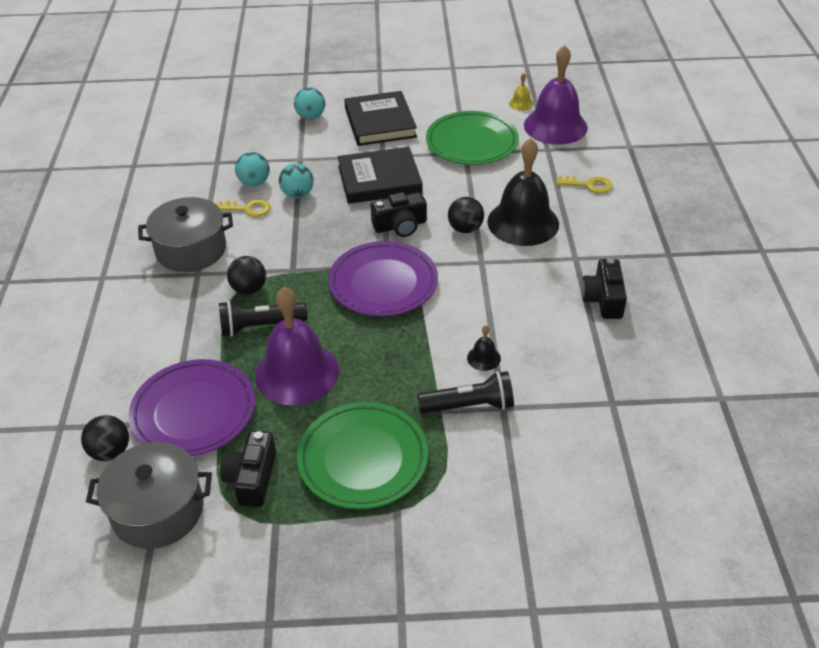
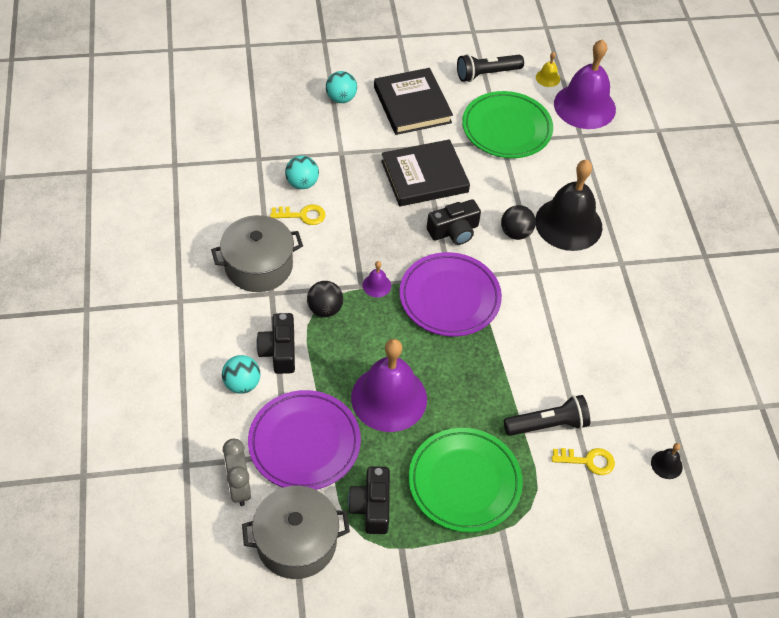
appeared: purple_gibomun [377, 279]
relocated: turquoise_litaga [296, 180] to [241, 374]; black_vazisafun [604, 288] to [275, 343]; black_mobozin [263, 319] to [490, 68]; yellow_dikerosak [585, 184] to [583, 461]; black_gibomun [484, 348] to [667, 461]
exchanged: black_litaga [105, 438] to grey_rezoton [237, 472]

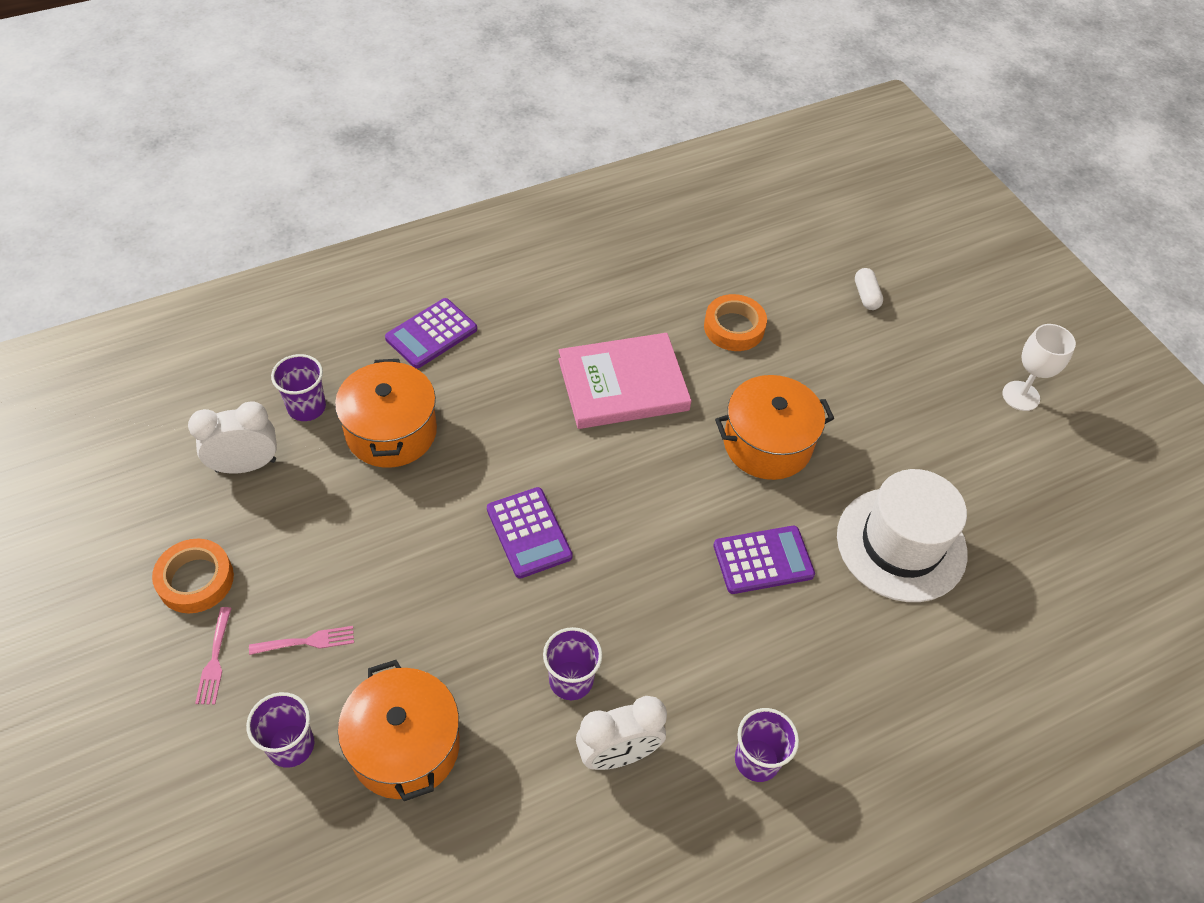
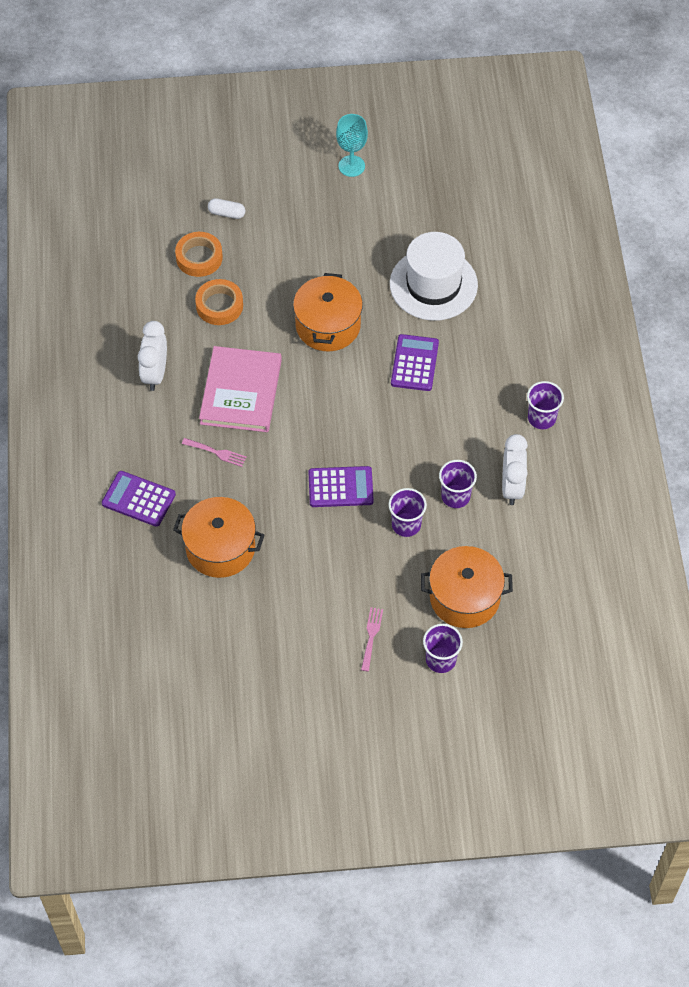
relocated: white_rezoton [232, 438] to [152, 356]; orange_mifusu [193, 576] to [199, 254]; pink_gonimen [213, 656] to [214, 452]; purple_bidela [298, 387] to [407, 512]
colour: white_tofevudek [1039, 367] to turquoise_tofevudek [352, 145]
spun: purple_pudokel [431, 333] = [139, 499] 135 degrees clockwise

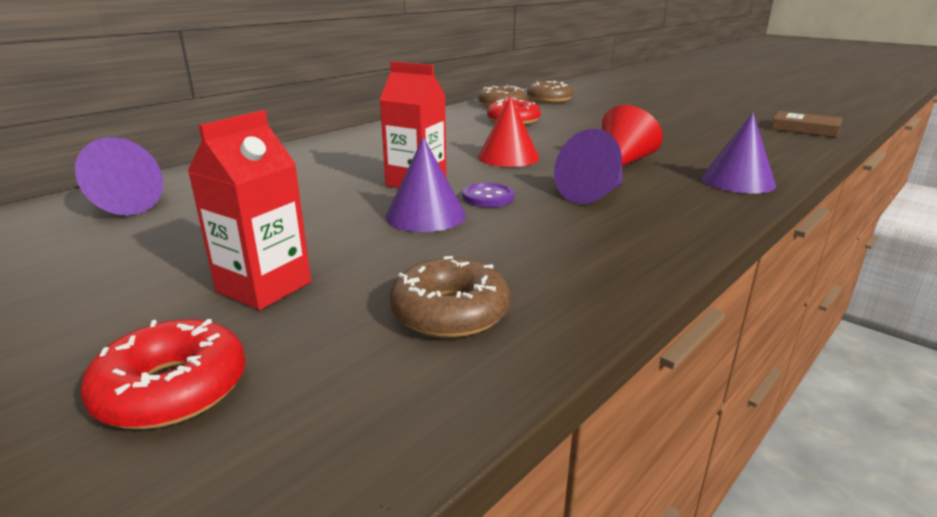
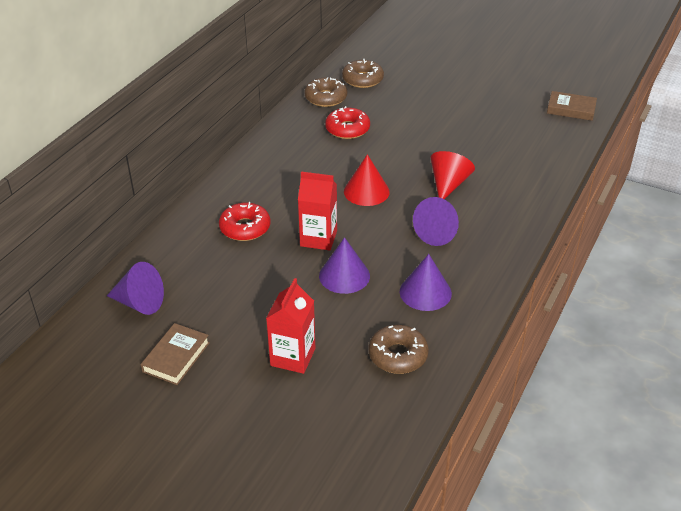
missing: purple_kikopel [488, 195]
appeared: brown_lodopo [175, 354]
relocated: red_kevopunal [163, 374] to [245, 221]; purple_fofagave [738, 153] to [426, 282]

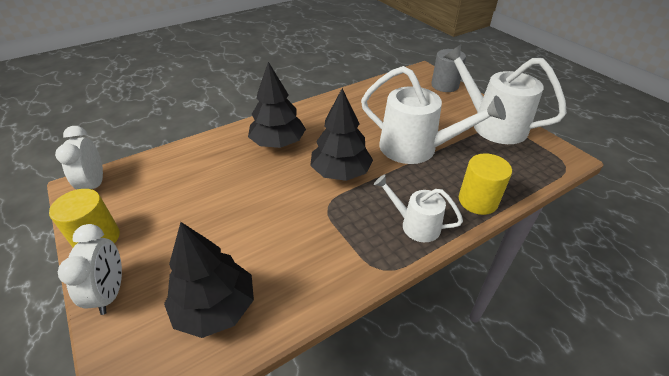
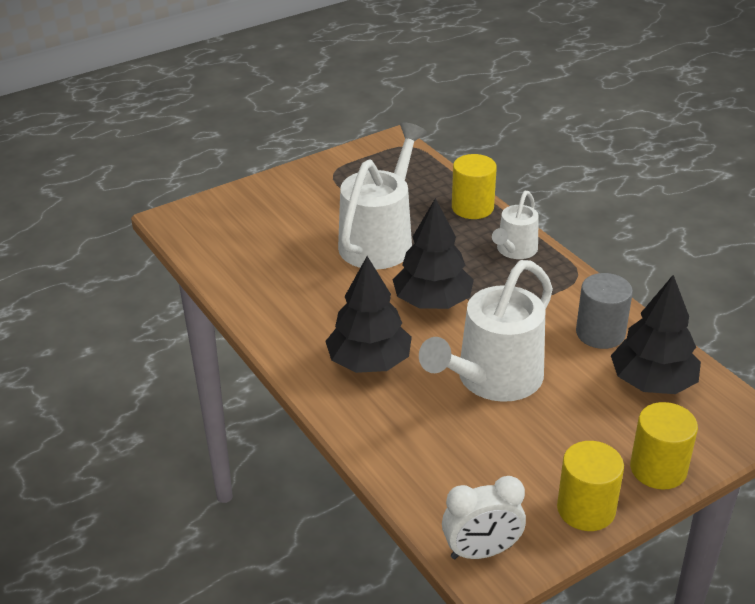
relocated: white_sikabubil [505, 94] to [486, 331]; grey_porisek [448, 70] to [604, 311]
exchanged: white_rezoton [90, 269] to yellow_porisek [664, 445]

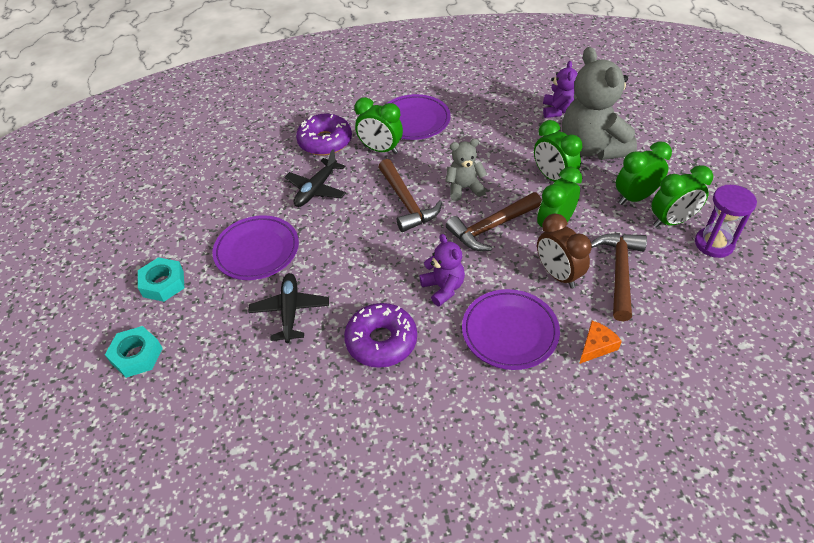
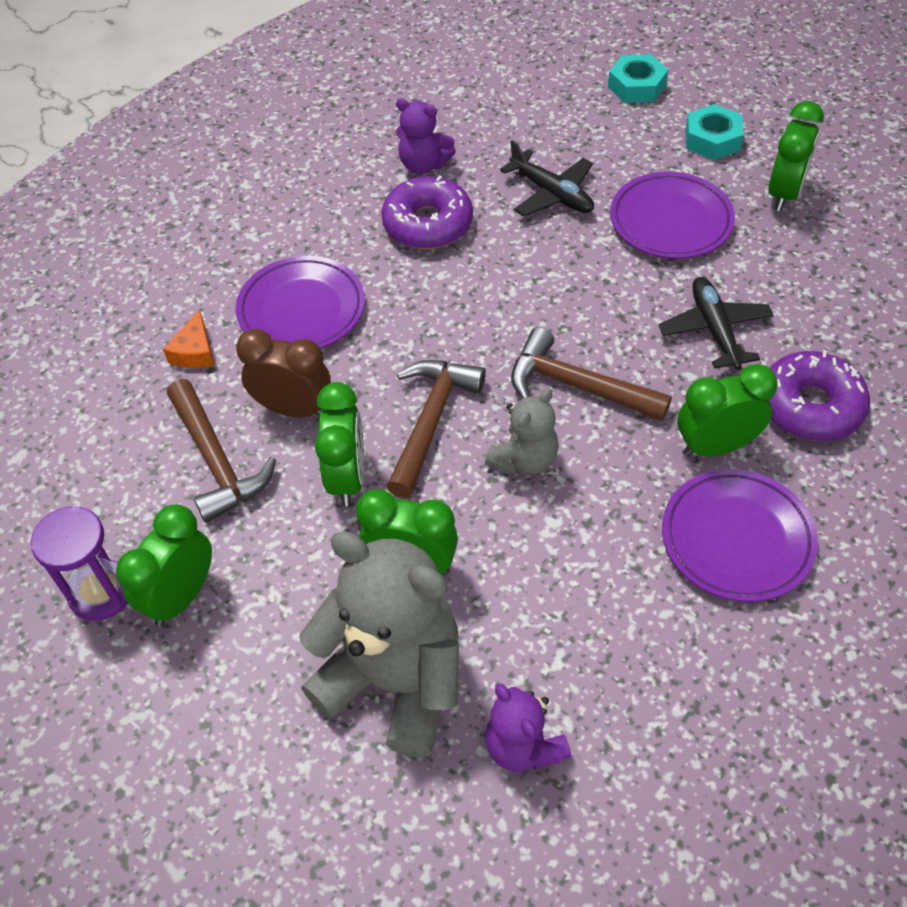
relocated: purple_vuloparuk [442, 270] to [426, 136]; green_rezoton [644, 173] to [796, 156]

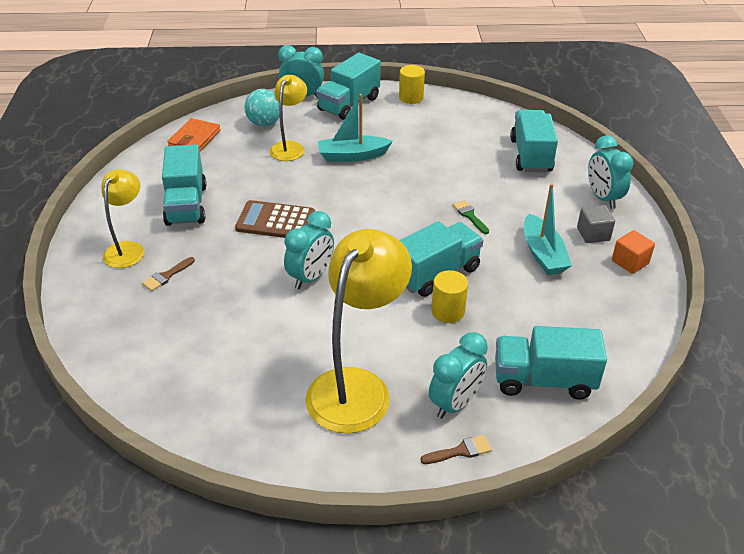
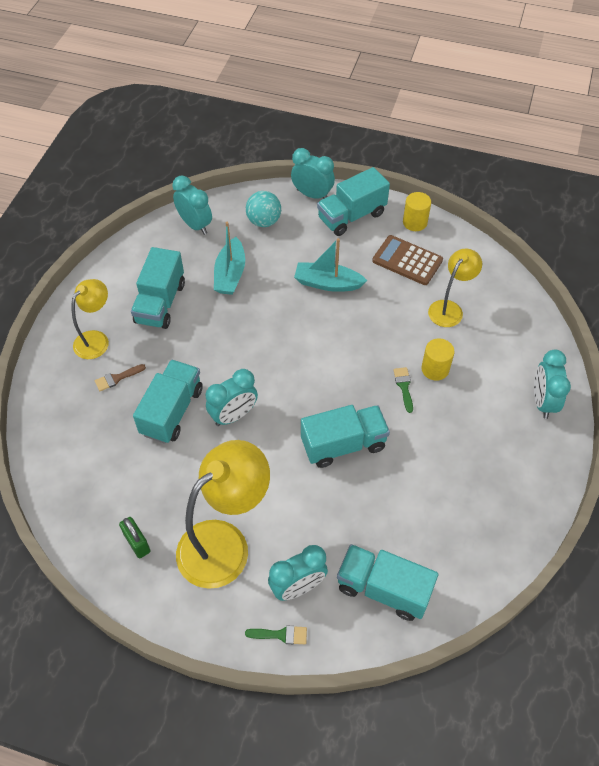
missing: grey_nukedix [596, 224]; orange_nukedix [633, 252]
appeared: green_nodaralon [134, 537]
relocated: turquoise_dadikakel [534, 141] to [168, 402]; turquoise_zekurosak [548, 229] to [229, 258]; brown_pudokel [275, 219] to [407, 260]; yellow_porisek [449, 296] to [438, 359]; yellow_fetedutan [288, 118] to [455, 288]
exchanged: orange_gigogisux [194, 135] to turquoise_rezoton [192, 205]
colour: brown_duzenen [456, 449] to green_duzenen [276, 635]

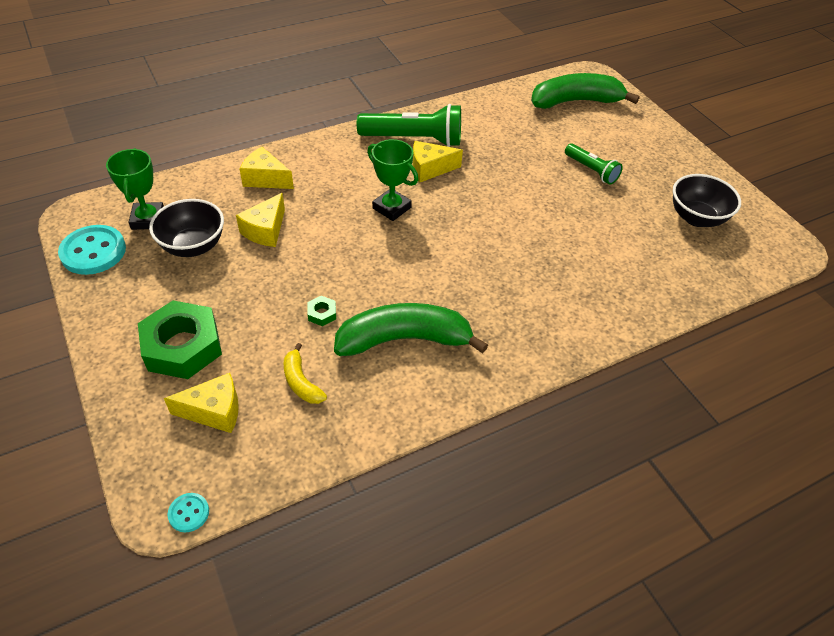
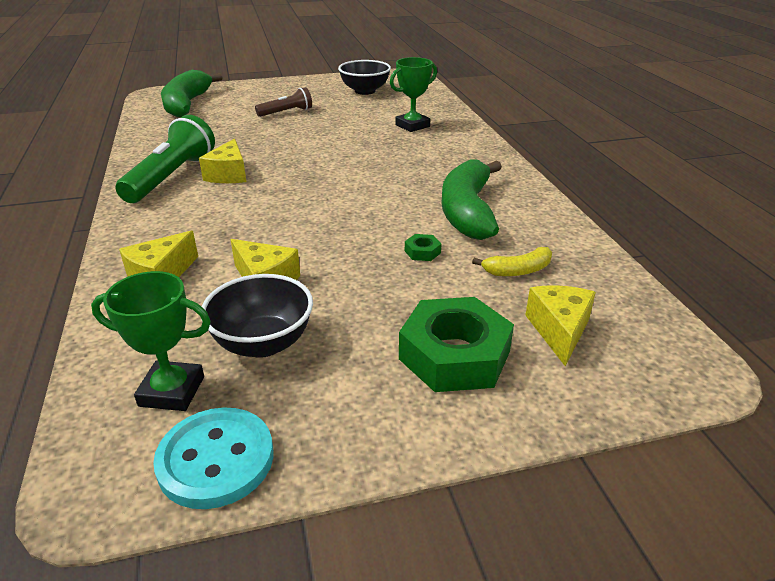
missing: turquoise_kikopel [188, 512]
relocated: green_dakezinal [393, 180] to [413, 94]
colour: green_mobozin [594, 164] to brown_mobozin [283, 102]

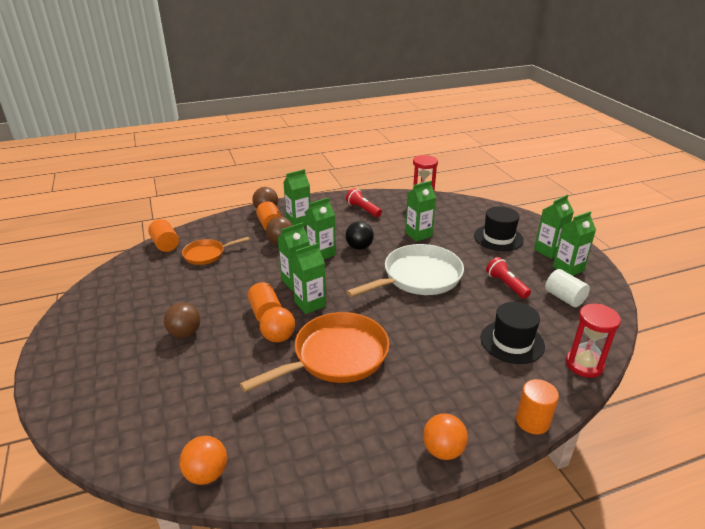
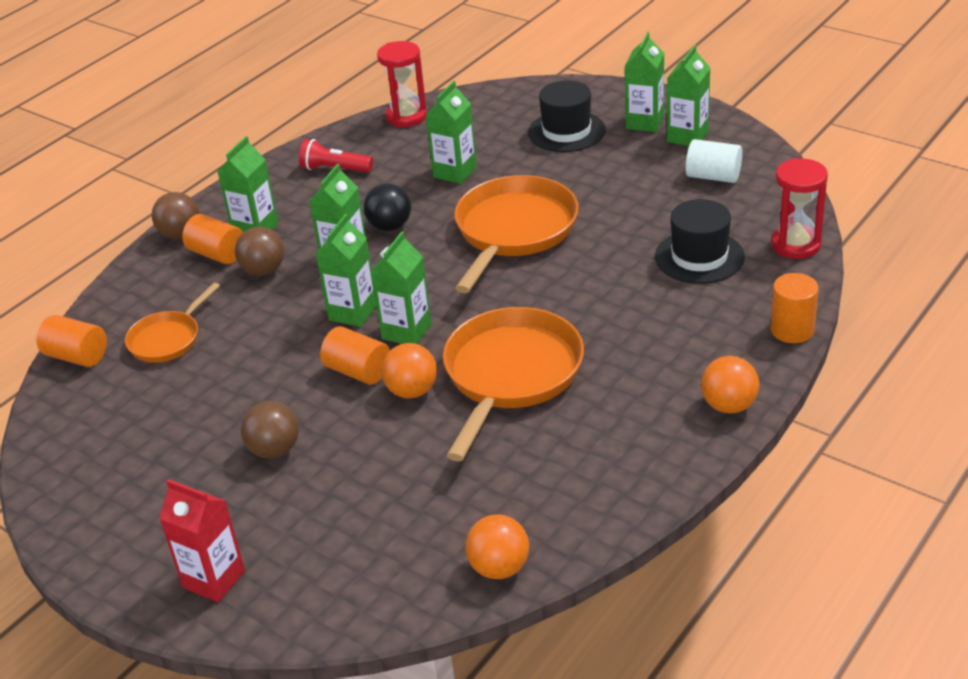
missing: red_mobozin [508, 278]
appeared: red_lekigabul [202, 540]
colour: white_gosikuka [405, 270] to orange_gosikuka [516, 234]

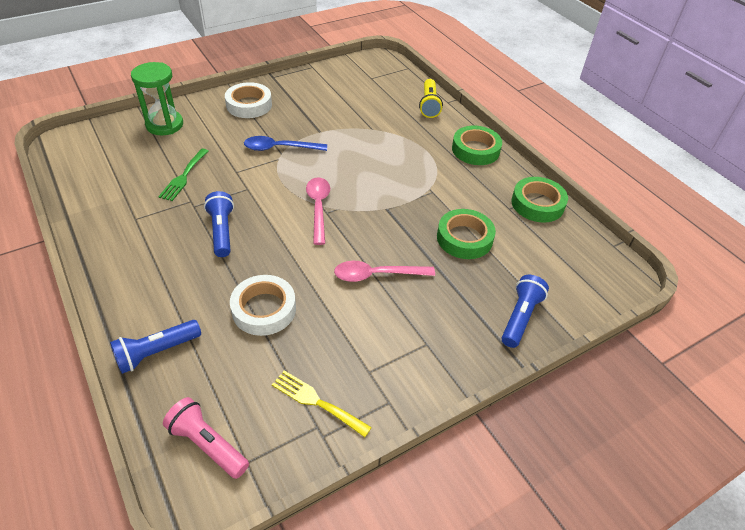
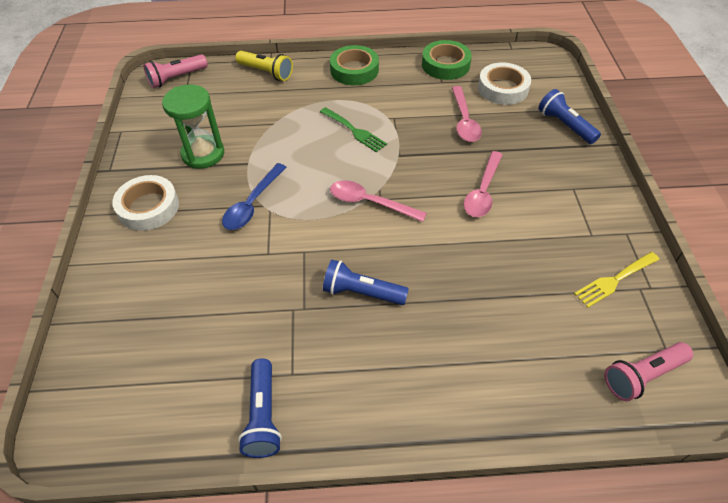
appeared: pink_mobozin [176, 71]
relocated: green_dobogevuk [157, 98] to [193, 127]; blue_mobozin [155, 347] to [260, 408]; green_gonimen [183, 175] to [353, 130]; white_mifusu [263, 305] to [504, 83]
exchanged: green_mifusu [466, 234] to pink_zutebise [467, 114]

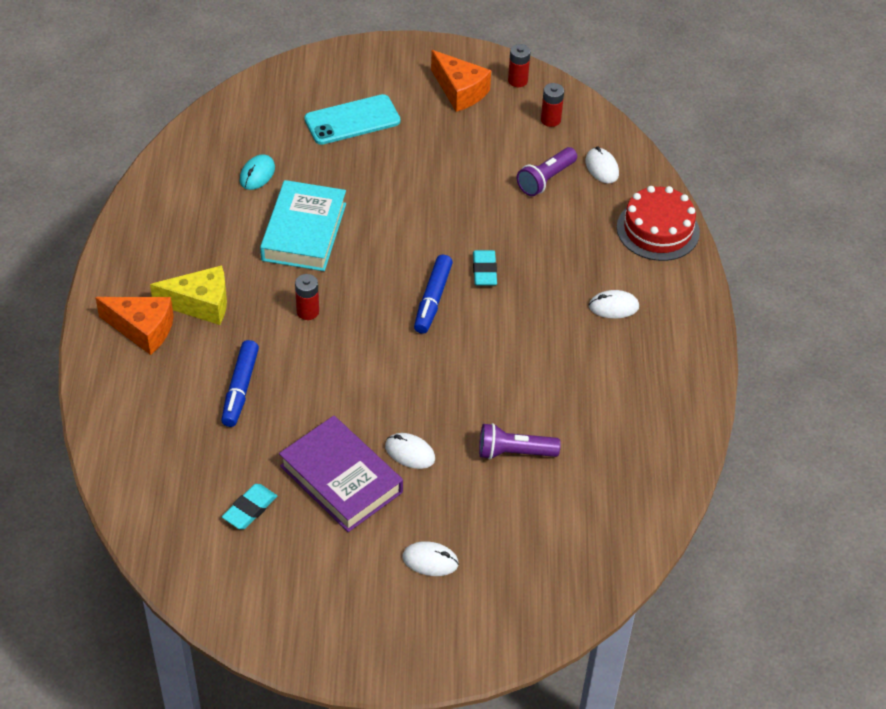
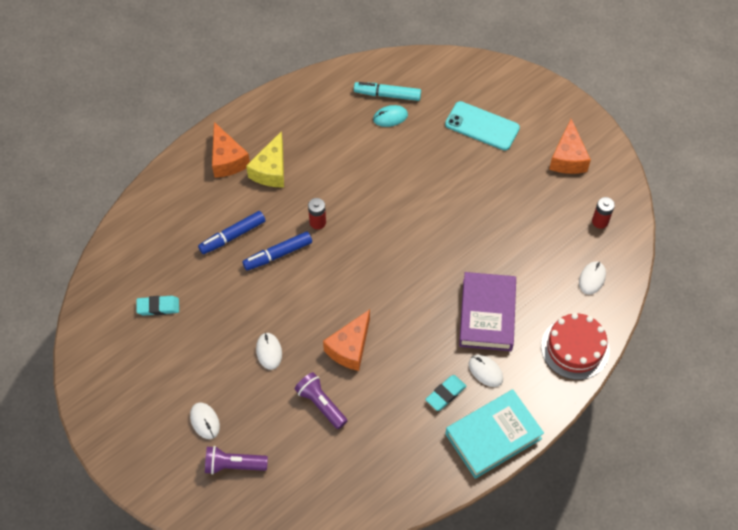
missing: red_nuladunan [519, 65]
appeared: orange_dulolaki [346, 340]; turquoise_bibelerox [387, 91]
relocated: purple_mobozin [547, 171] to [236, 460]; blue_bibelerox [433, 294] to [277, 251]; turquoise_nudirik [485, 268] to [445, 393]; turquoise_lodopo [303, 225] to [494, 434]; purple_lodopo [341, 474] to [487, 311]
spun: yellow_dulolaki [188, 295] = [265, 159] 60 degrees clockwise

